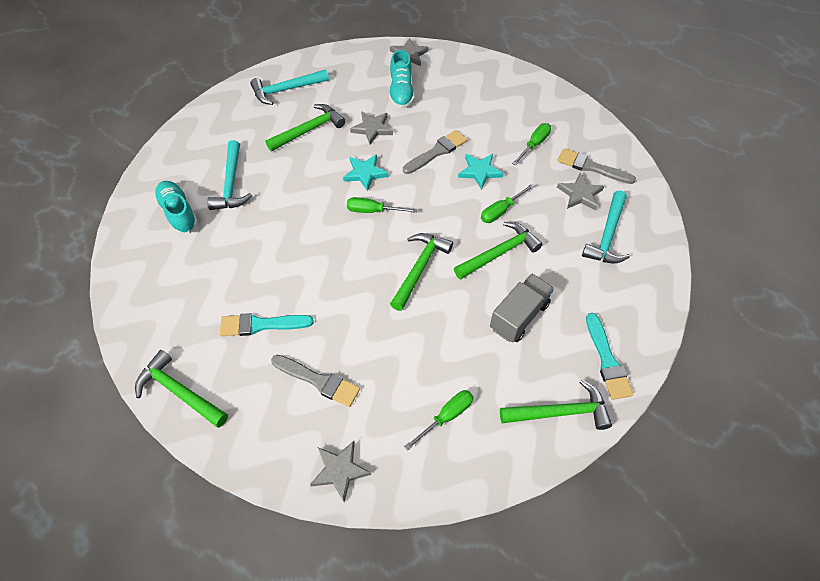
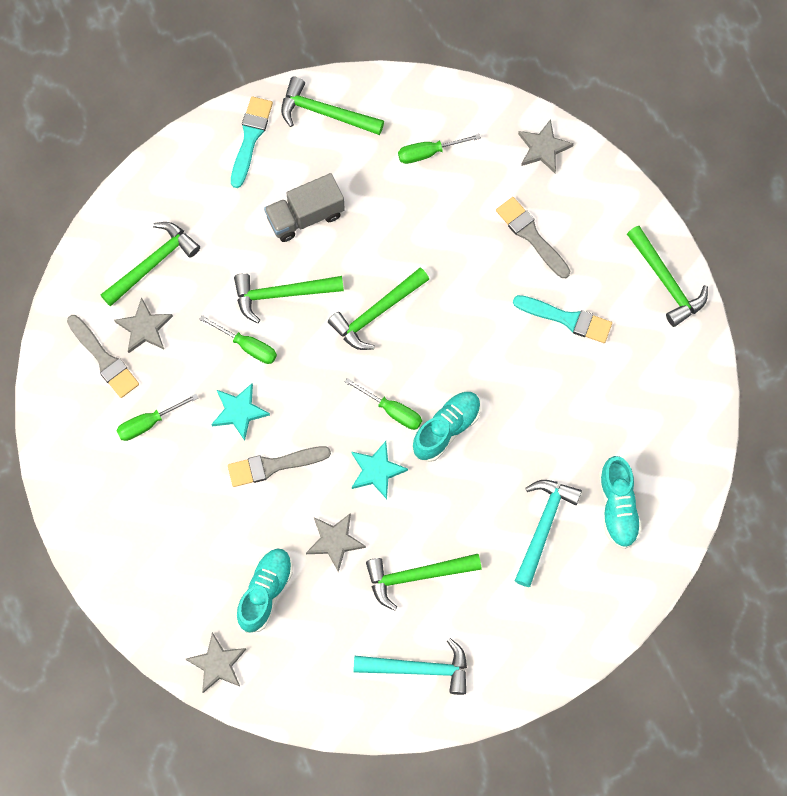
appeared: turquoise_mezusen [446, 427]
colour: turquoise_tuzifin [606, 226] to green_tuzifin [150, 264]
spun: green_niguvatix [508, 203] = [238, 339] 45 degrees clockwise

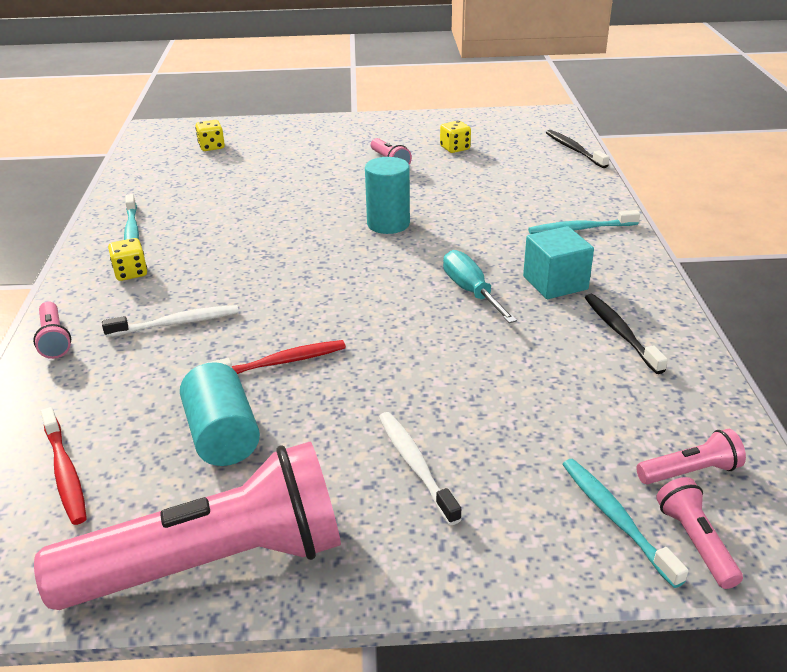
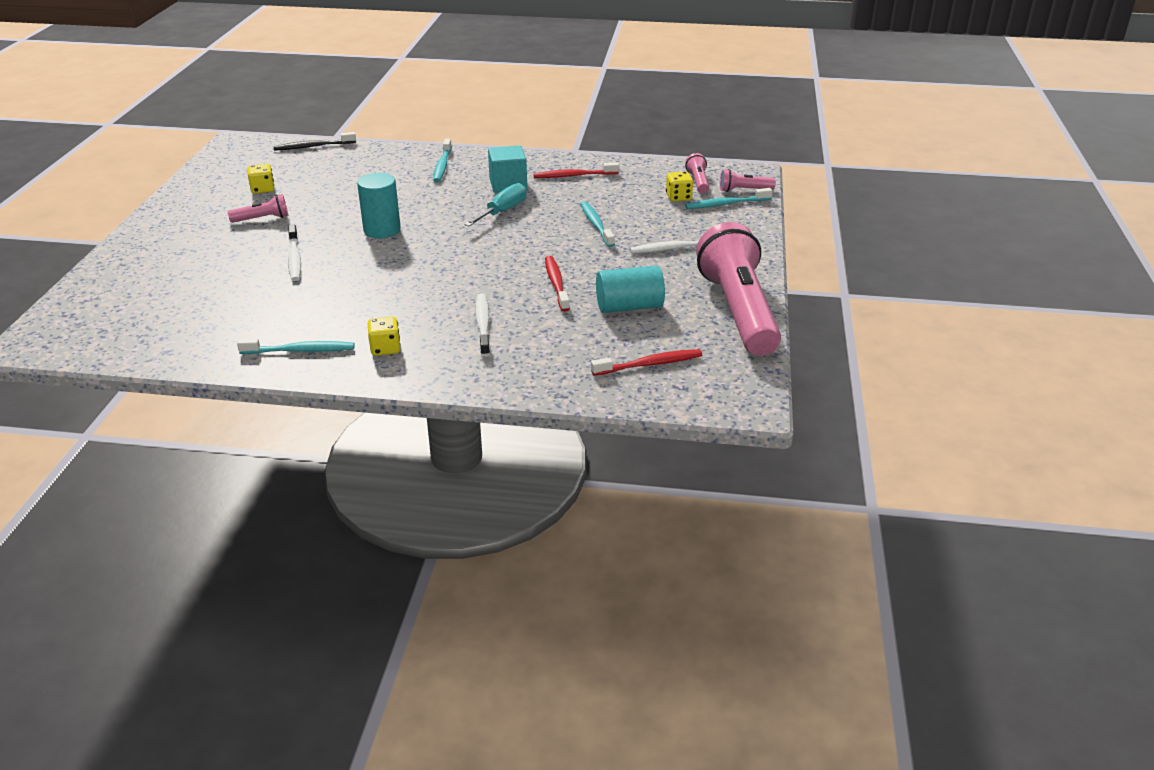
missing: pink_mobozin [52, 330]
appeared: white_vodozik [294, 253]; turquoise_vodozik [597, 224]
relocated: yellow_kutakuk [210, 135] to [679, 186]
colour: black_vodozik [626, 334] to red_vodozik [576, 170]
spun: turquoise_niguvatix [480, 286] = [495, 204] 135 degrees clockwise

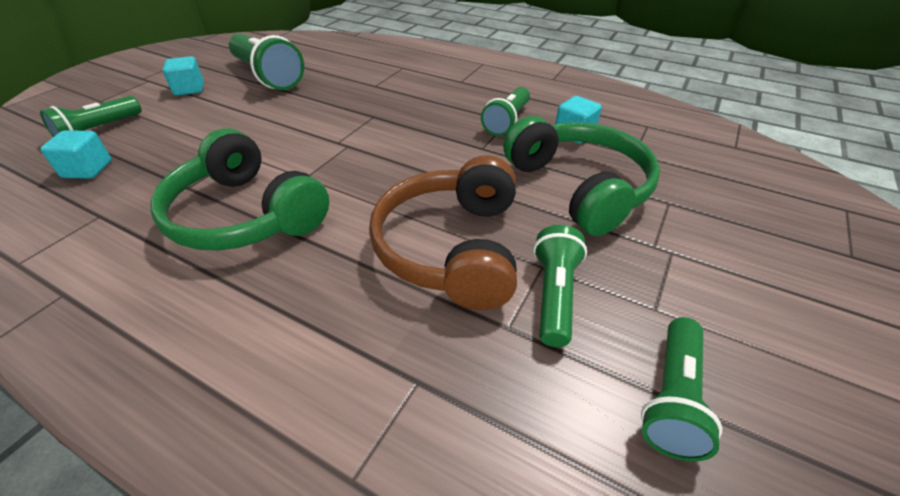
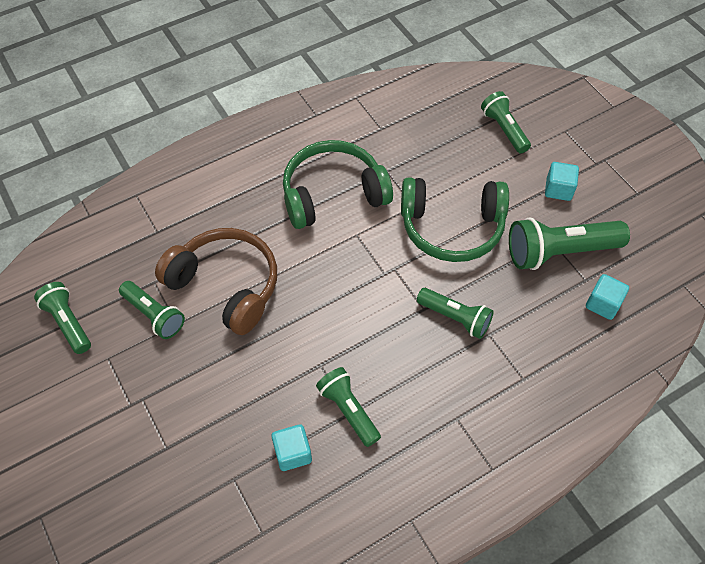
appeared: green_mobozin [455, 313]
relocated: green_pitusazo [581, 176] to [455, 219]; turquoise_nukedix [76, 154] to [607, 297]

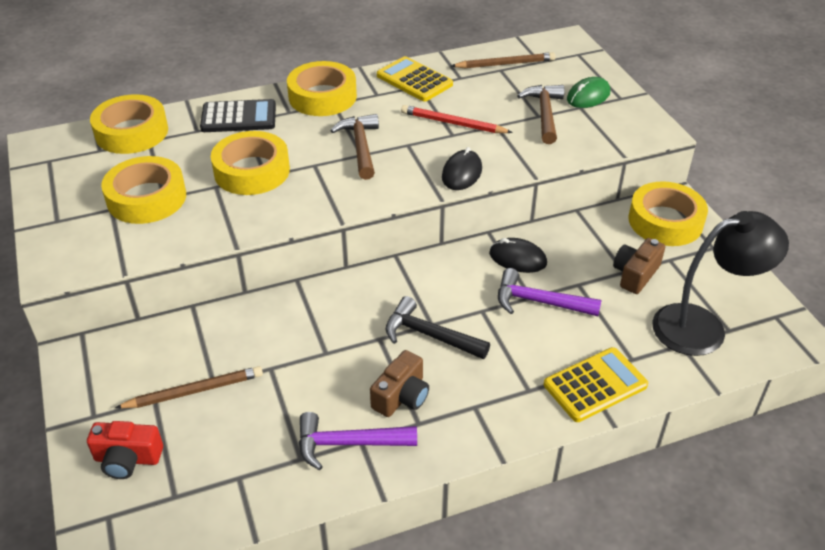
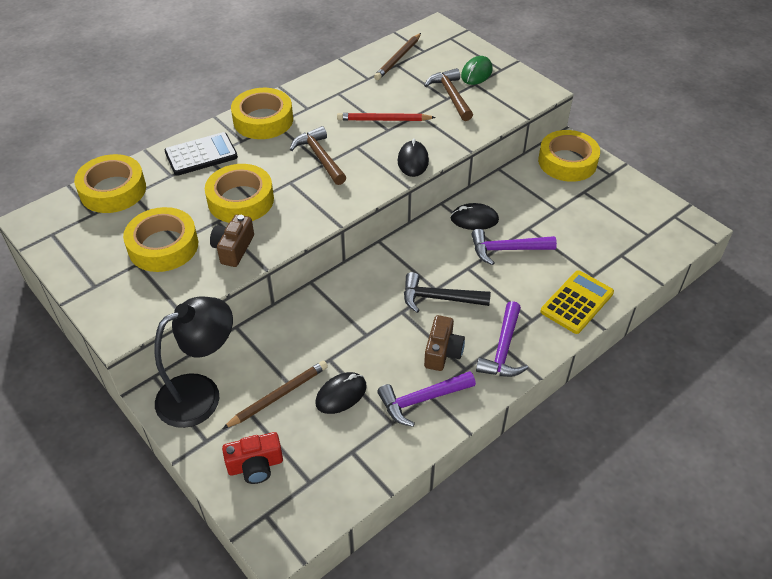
missing: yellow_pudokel [415, 78]
appeared: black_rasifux [341, 393]; purple_tuzifin [502, 339]
relocated: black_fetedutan [720, 283] to [193, 362]; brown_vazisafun [639, 266] to [232, 240]
spun: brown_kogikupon [503, 60] = [397, 56] 150 degrees clockwise

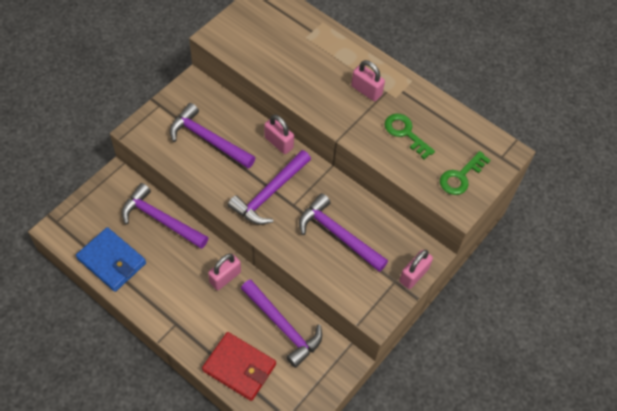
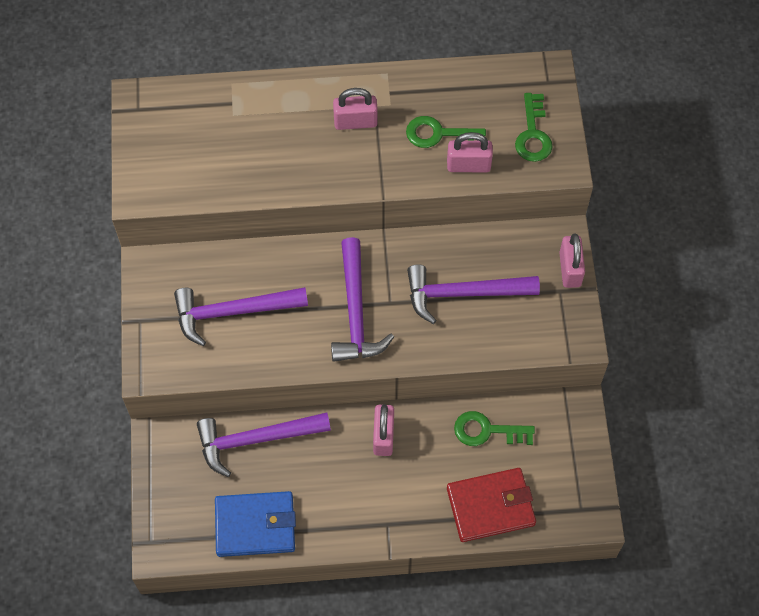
relocated: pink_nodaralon [279, 134] to [470, 152]
exchanged: purple_tuzifin [281, 323] to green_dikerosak [494, 428]

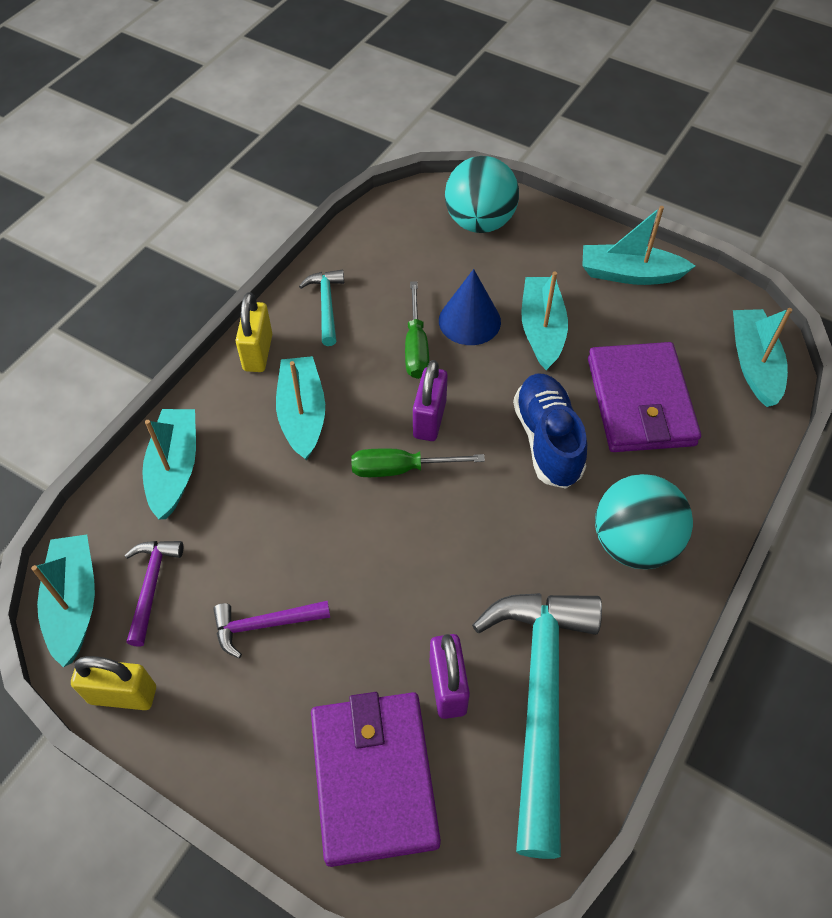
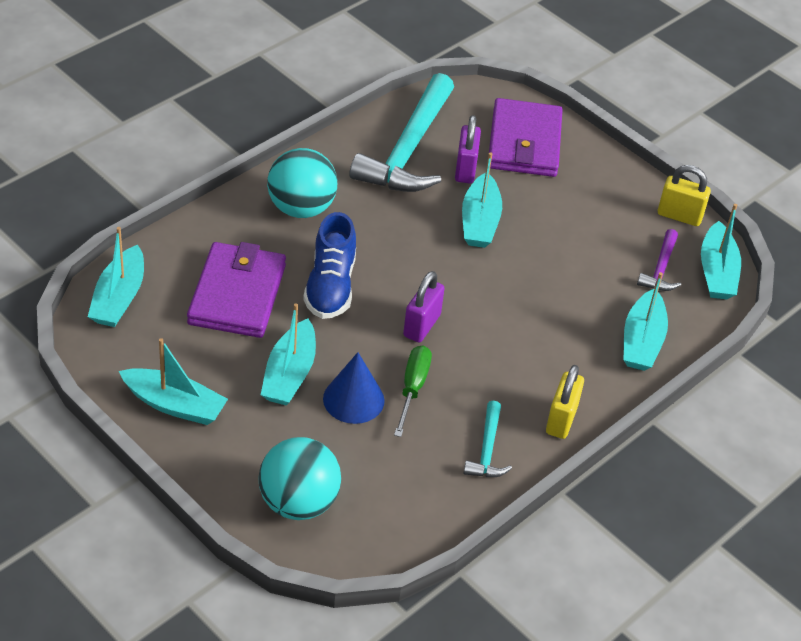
missing: purple_tuzifin [271, 629]; green_niguvatix [418, 463]
relocated: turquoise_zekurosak [300, 408] to [482, 200]

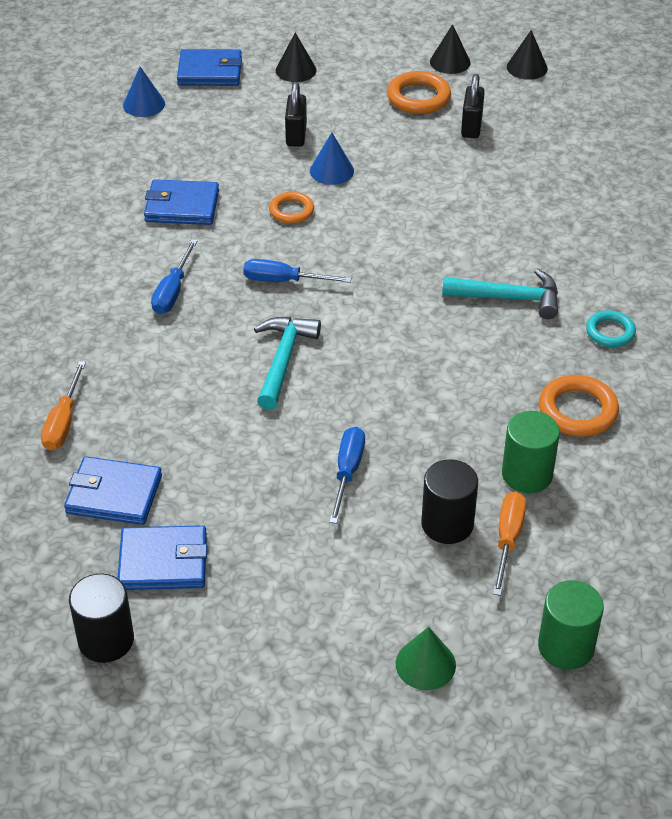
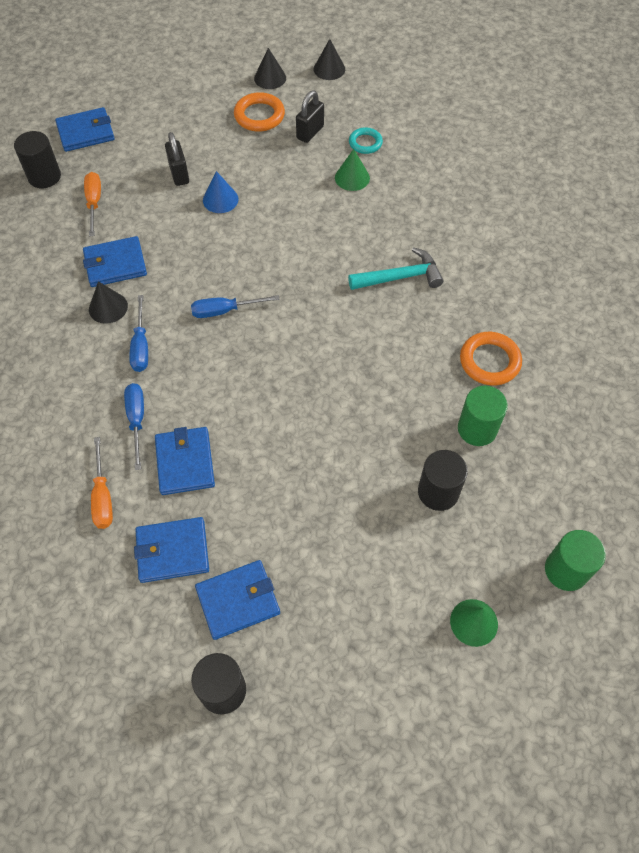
missing: turquoise_tuzifin [287, 363]; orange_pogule [291, 208]
appeared: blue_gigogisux [185, 461]; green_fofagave [352, 170]
relocated: orange_niguvatix [509, 544] to [92, 204]; black_fofagave [296, 57] to [108, 302]; blue_niguvatix [347, 475] to [134, 426]; turquoise_pogule [611, 328] to [366, 140]
exchanged: blue_fofagave [144, 92] to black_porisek [37, 159]
spun: black_nodaralon [473, 106] = [310, 116] 45 degrees clockwise

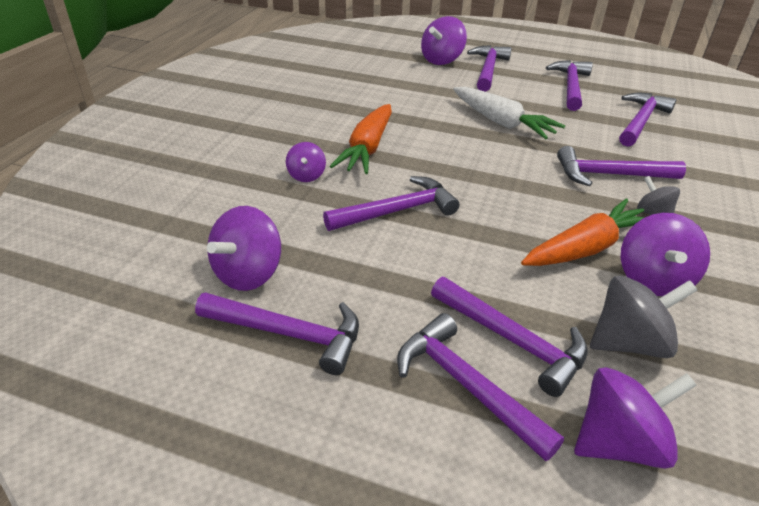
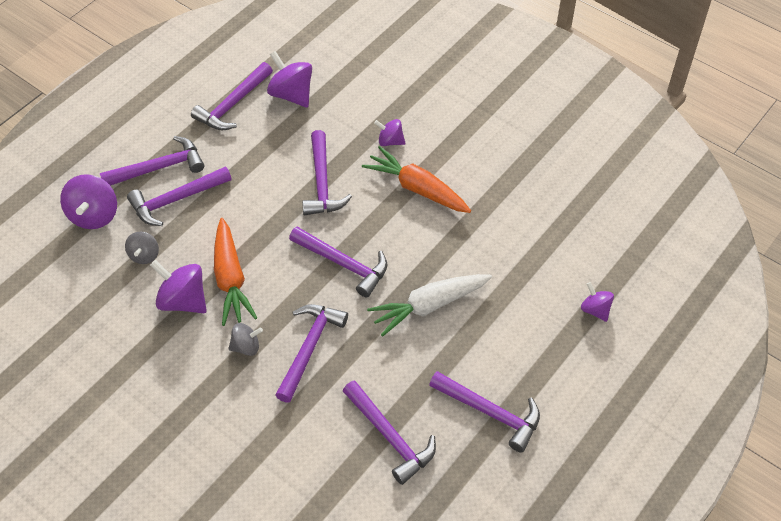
relocated: purple_tuzifin [489, 68] to [338, 262]
size: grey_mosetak [643, 317] = [142, 248] x0.59; purple_mosetak [444, 40] = [597, 302] x0.59

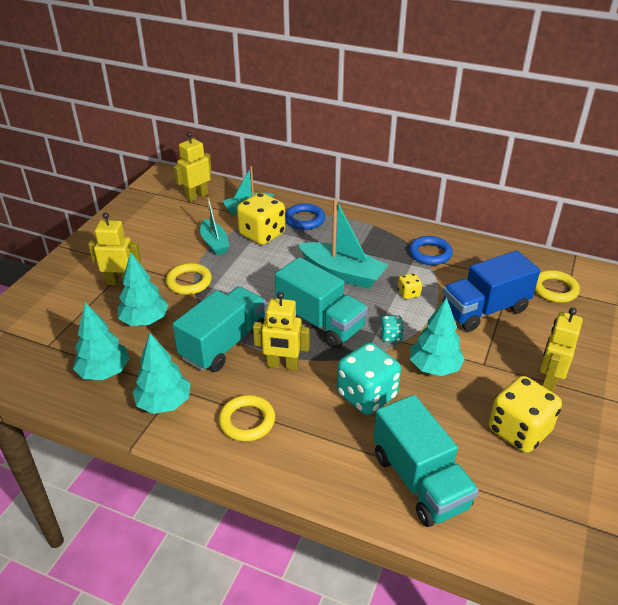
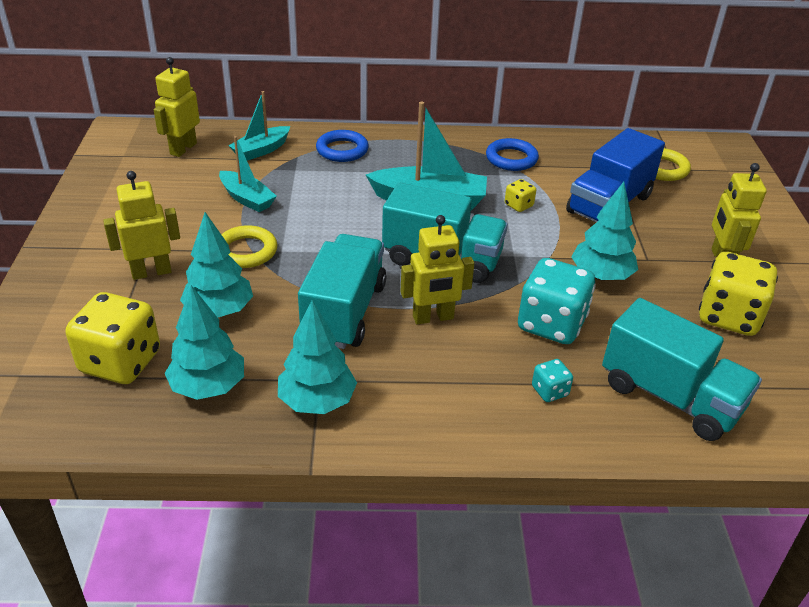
missing: yellow_pogule [247, 418]
relocated: yellow_kutakuk [261, 218] to [113, 338]; turquoise_kutakuk [392, 328] to [552, 380]

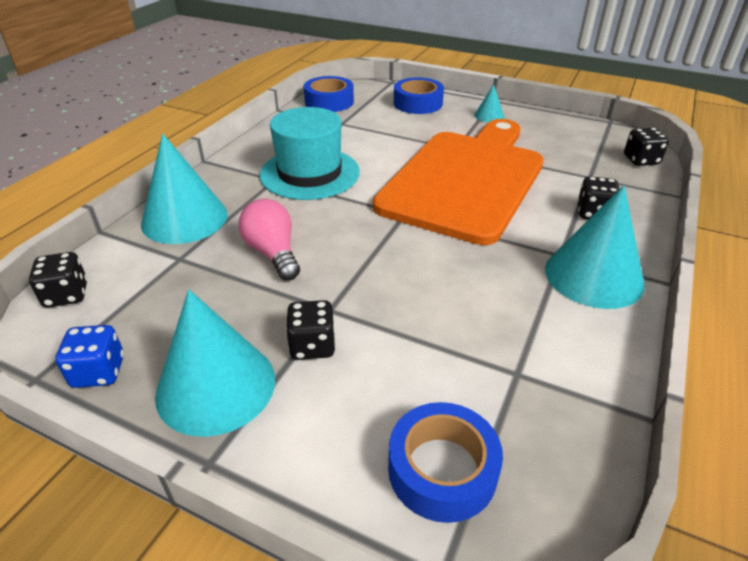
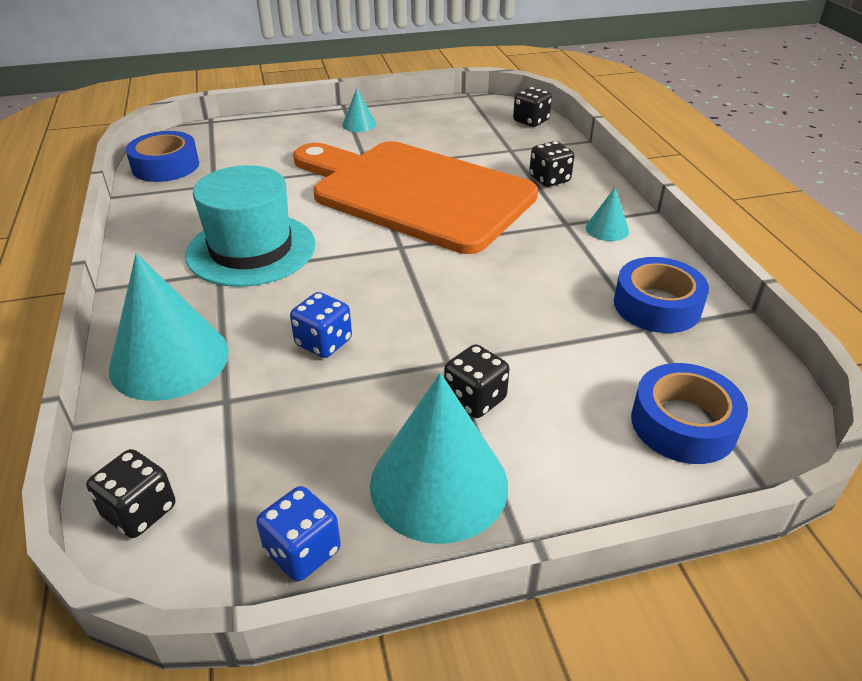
relocated: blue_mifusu [419, 95] to [661, 295]
exchanged: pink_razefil [269, 239] to blue_kutakuk [321, 325]
spun: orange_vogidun [458, 182] = [415, 197] 45 degrees counterclockwise
size: turquoise_fofagave [595, 247] = [607, 214] x0.47

